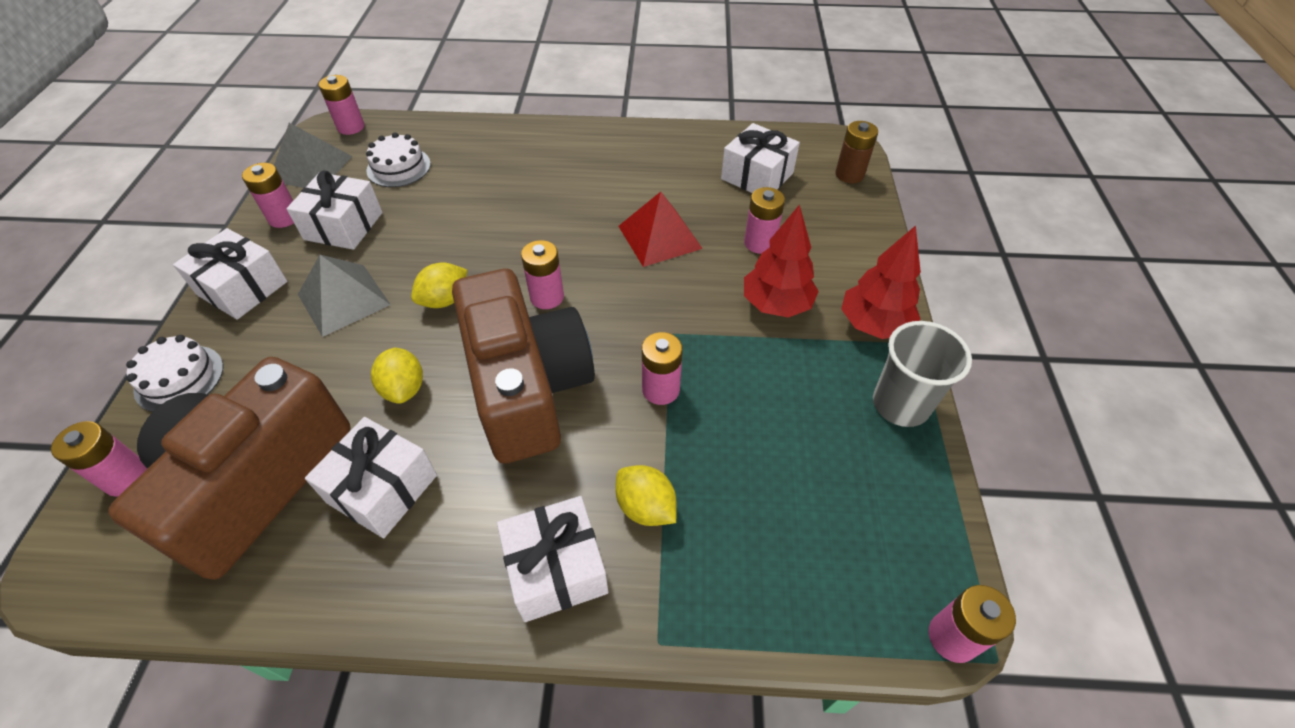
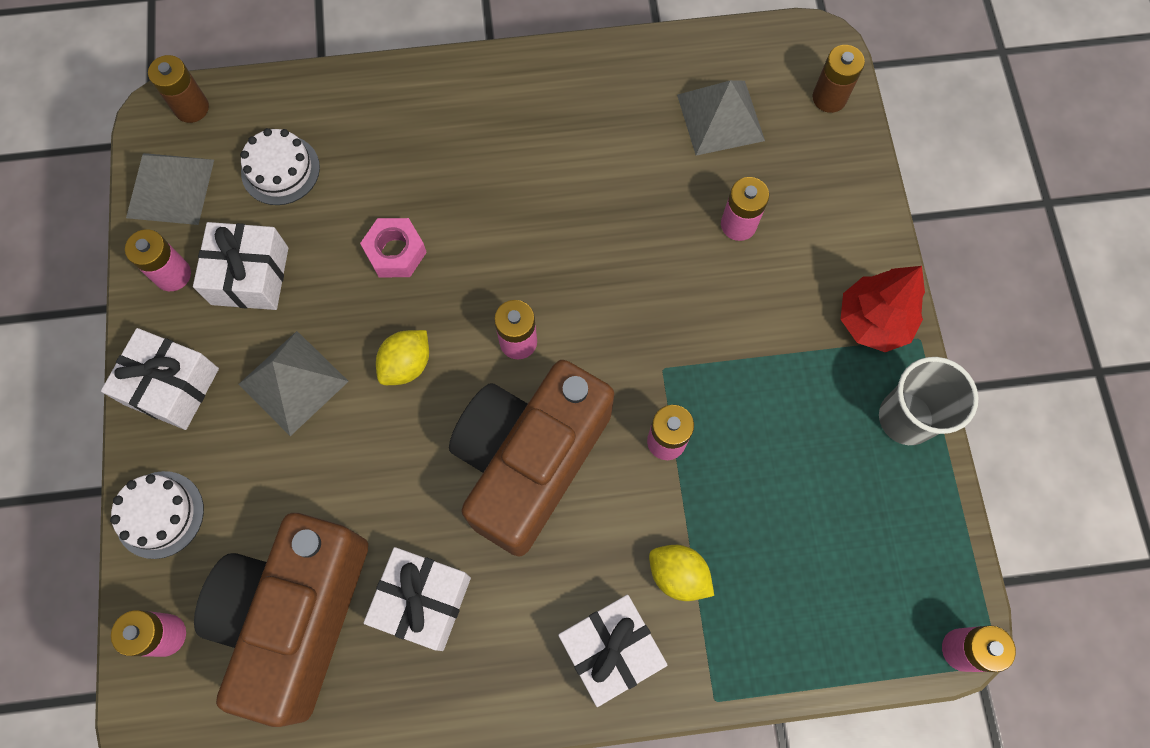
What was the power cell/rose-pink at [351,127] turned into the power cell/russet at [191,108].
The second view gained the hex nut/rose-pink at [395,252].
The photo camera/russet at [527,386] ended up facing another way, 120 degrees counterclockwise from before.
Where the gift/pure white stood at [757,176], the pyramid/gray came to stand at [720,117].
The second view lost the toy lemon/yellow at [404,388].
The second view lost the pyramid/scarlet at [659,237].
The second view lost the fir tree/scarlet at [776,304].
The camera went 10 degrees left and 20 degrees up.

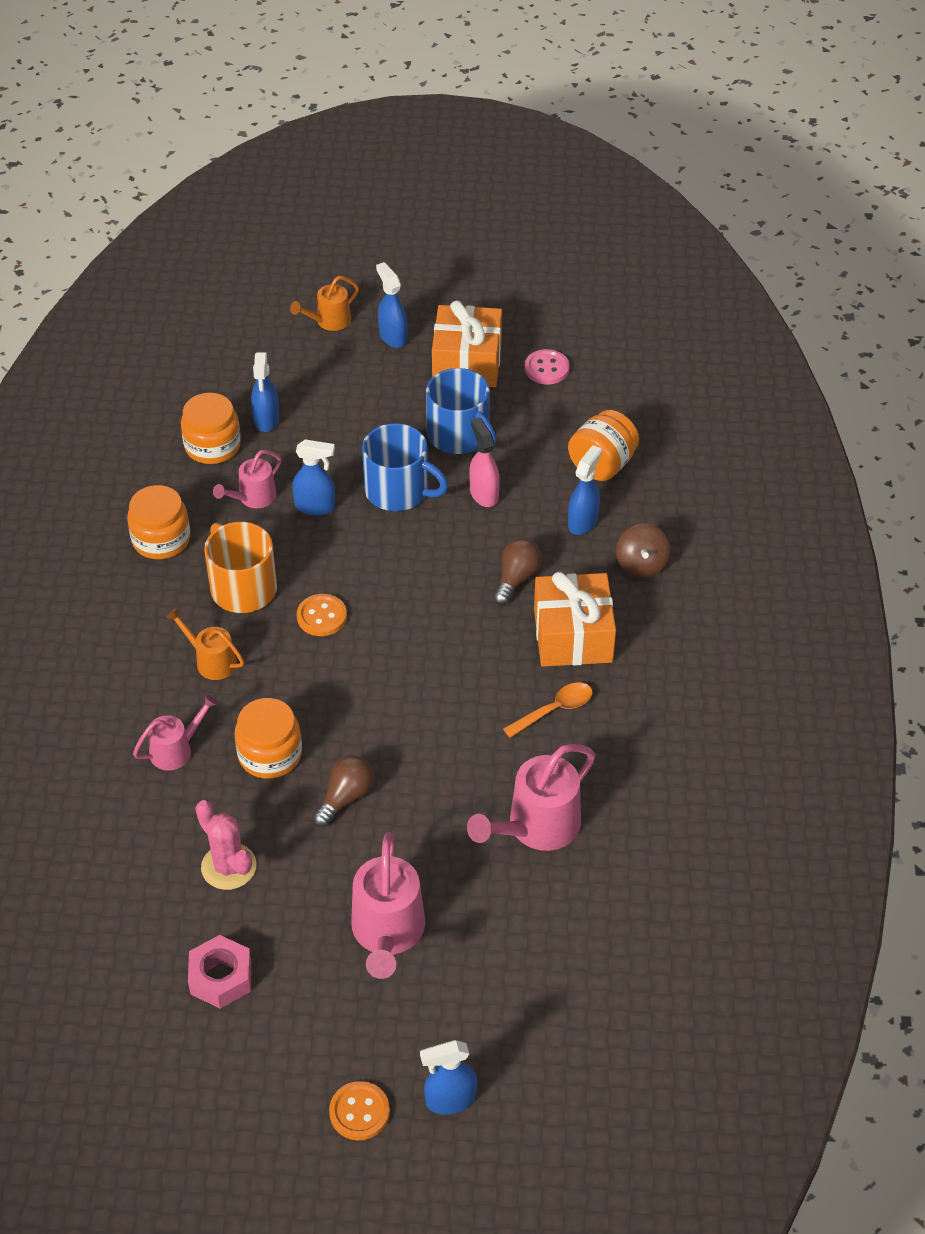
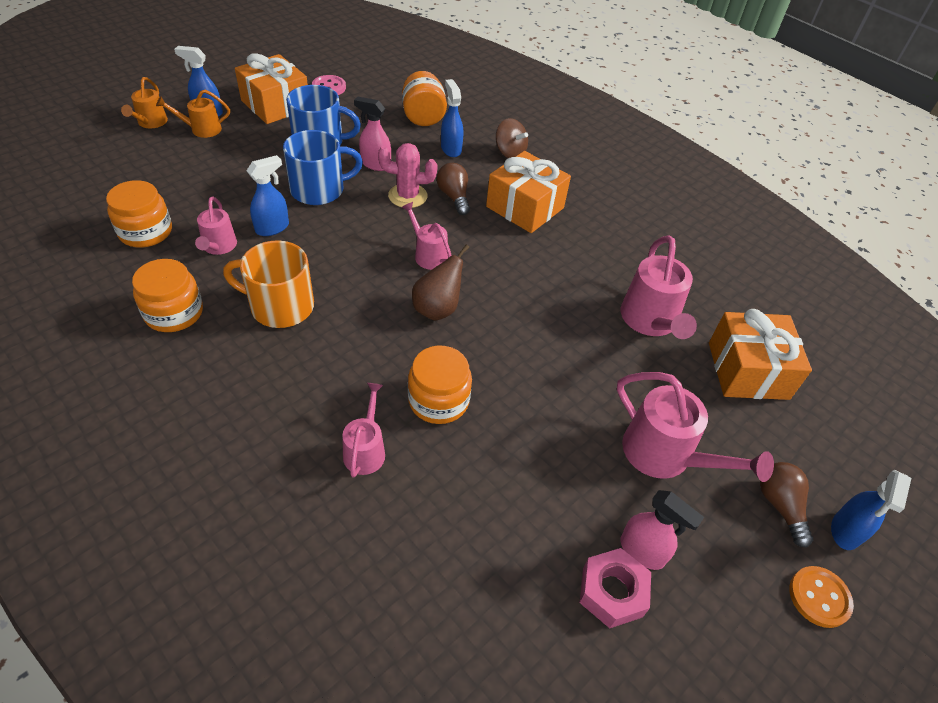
The sprinkling can/orange-coloured ended up elsewhere, having gone from [211,661] to [201,129].
The prickly plant/rose-pink ended up elsewhere, having gone from [229,867] to [407,196].
The second view gained the sprinkling can/rose-pink at [428,254].
The second view gained the pear fruit/russet at [437,309].
The second view gained the spray cleaner/rose-pink at [642,551].
The second view gained the gift/orange-coloured at [747,370].
The lightbulb/russet ended up elsewhere, having gone from [345,797] to [780,506].
The second view lost the spray cleaner/royal blue at [266,420].
The second view lost the shirt button/orange-coloured at [322,616].
The second view lost the tablespoon/orange-coloured at [554,710].
The camera went 50 degrees left and 0 degrees up.

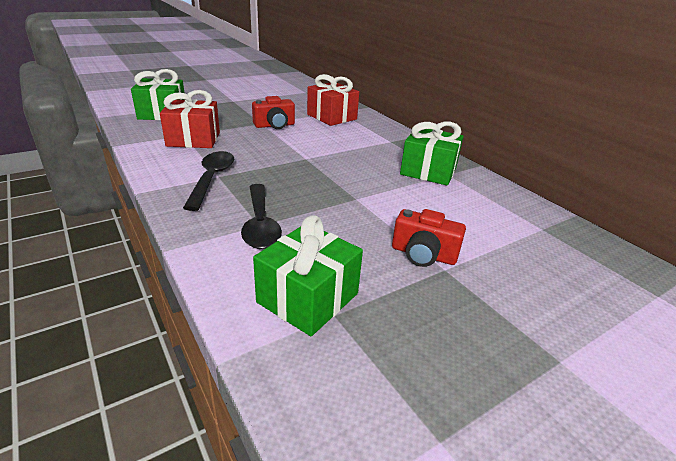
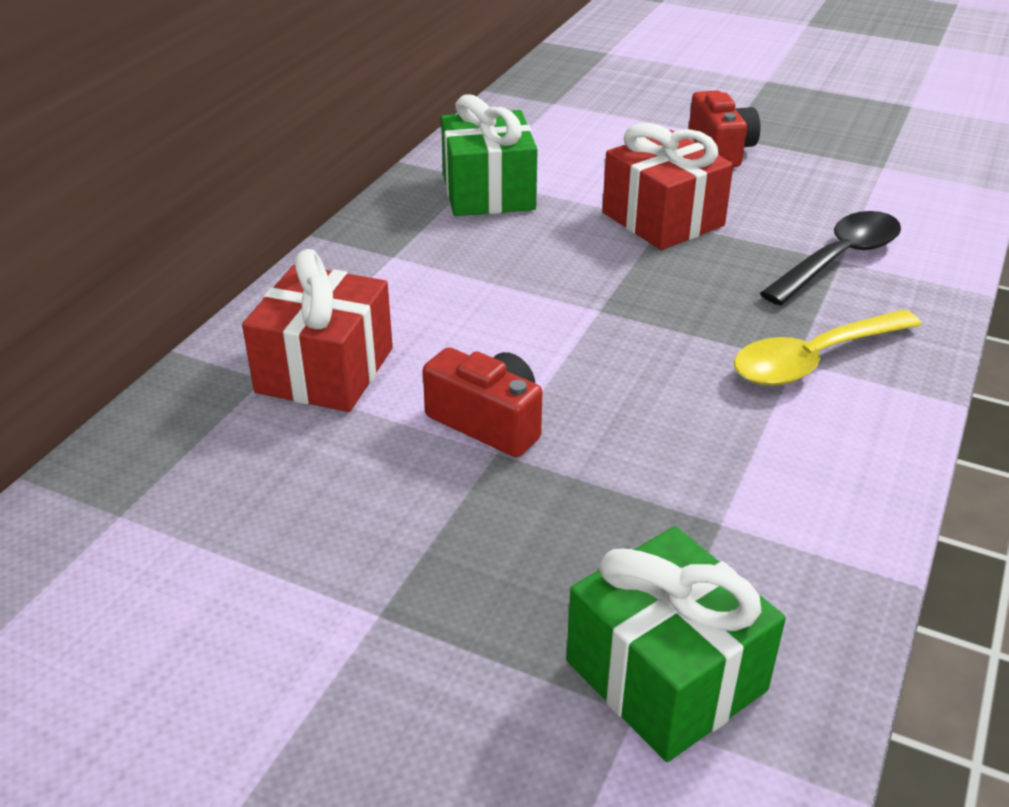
The gift/scarlet ended up elsewhere, having gone from [193,139] to [663,219].
What was the tablespoon/black at [212,179] turned into the tablespoon/yellow at [814,360].
The second view lost the gift/leaf-green at [308,298].
The camera went 120 degrees left and 5 degrees up.

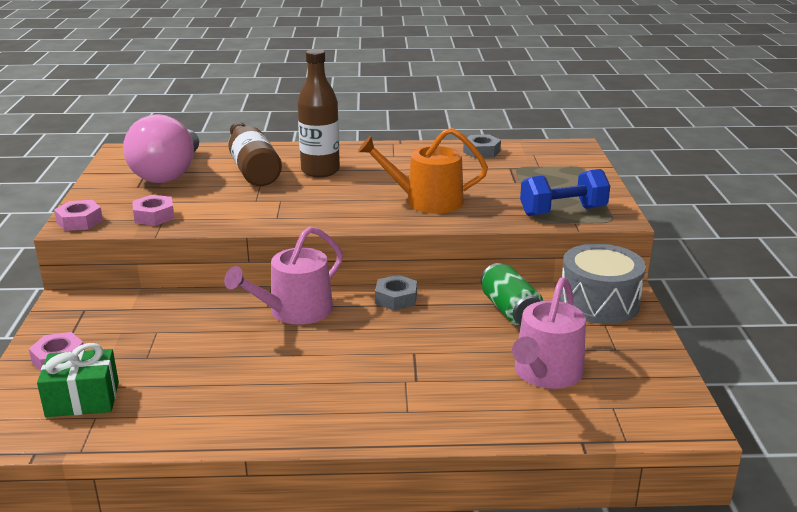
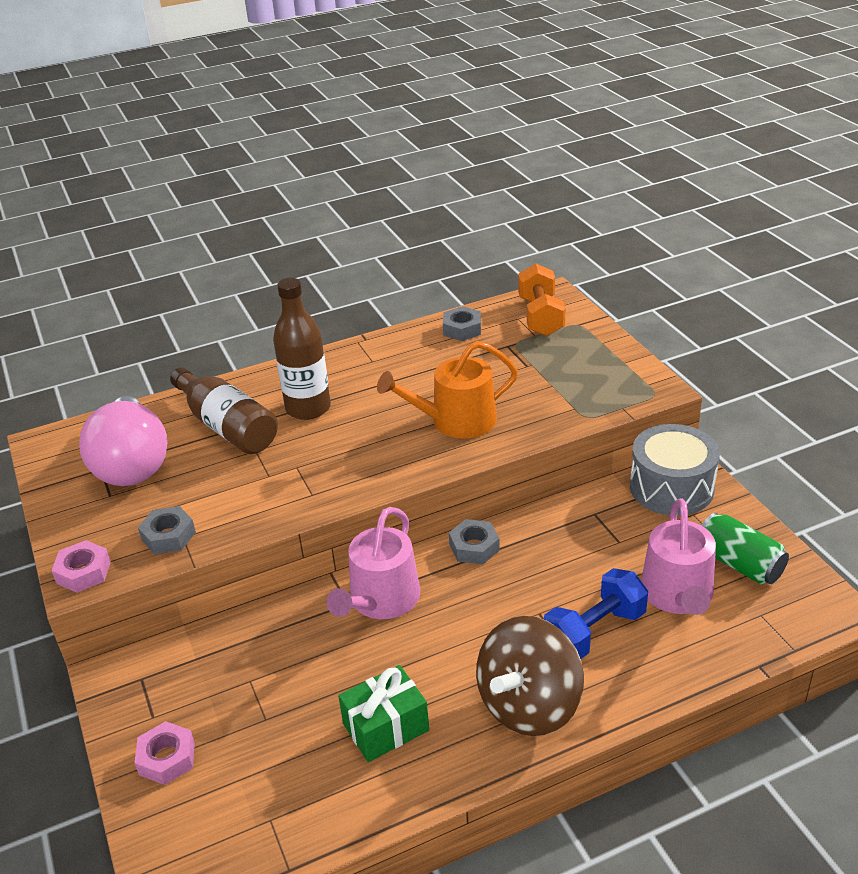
What was the hex nut/rose-pink at [154,216] turned into the hex nut/gray at [168,536].
The gift/leaf-green ended up elsewhere, having gone from [82,399] to [386,727].
The second view gained the toy top/russet at [529,705].
The second view gained the dumbbell/orange-coloured at [540,317].
The dumbbell/royal blue ended up elsewhere, having gone from [563,211] to [595,632].
The tin/leaf-green ended up elsewhere, having gone from [510,310] to [739,564].
The camera went 20 degrees left and 10 degrees up.

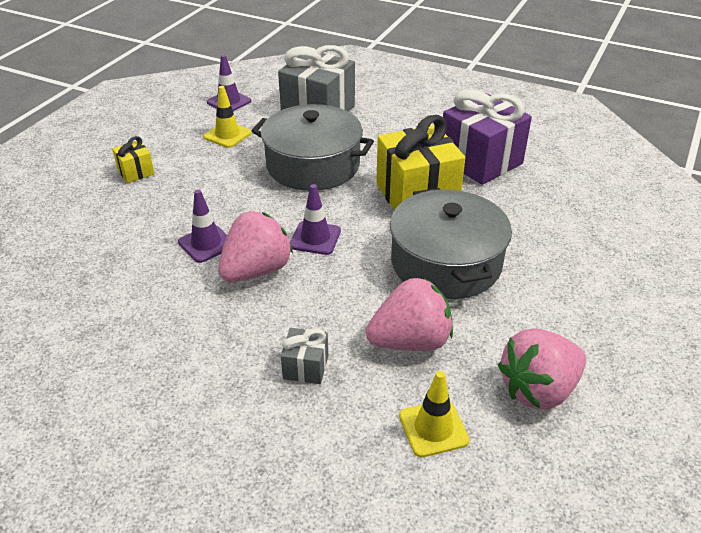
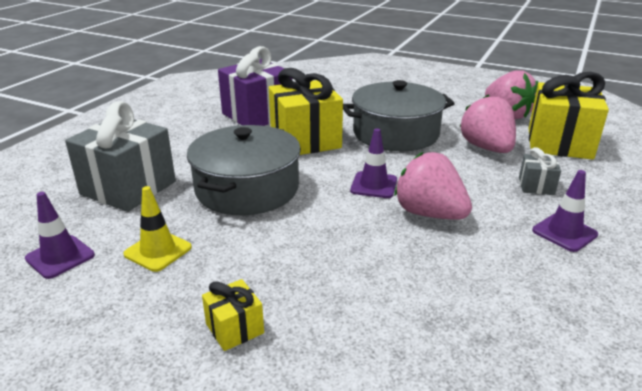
Where the traffic cone/yellow stood at [433,428], the gift/yellow came to stand at [559,143].
The traffic cone/royal purple ended up elsewhere, having gone from [206,244] to [564,232].
The camera went 90 degrees left and 10 degrees down.

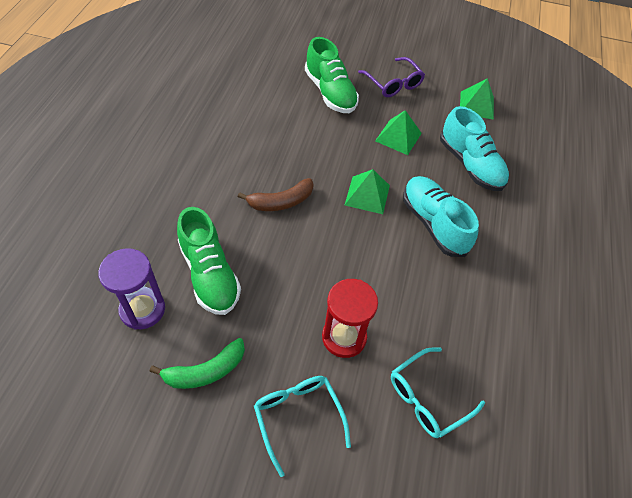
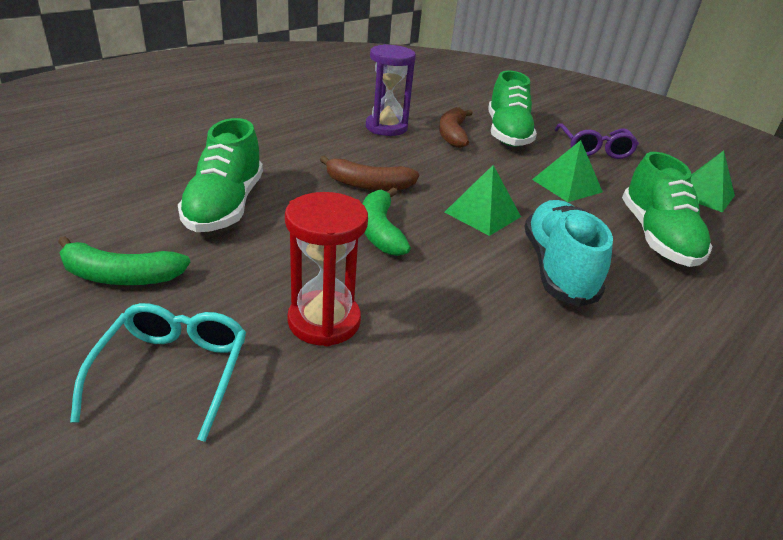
The second view gained the toy banana/leaf-green at [380,231].
The hourglass/royal purple ended up elsewhere, having gone from [142,309] to [386,127].
The second view gained the toy banana/russet at [452,134].
What was the sneaker/aqua at [470,165] turned into the sneaker/leaf-green at [657,237].
The second view lost the eyeglasses/aqua at [428,398].
The camera went 30 degrees right and 20 degrees down.

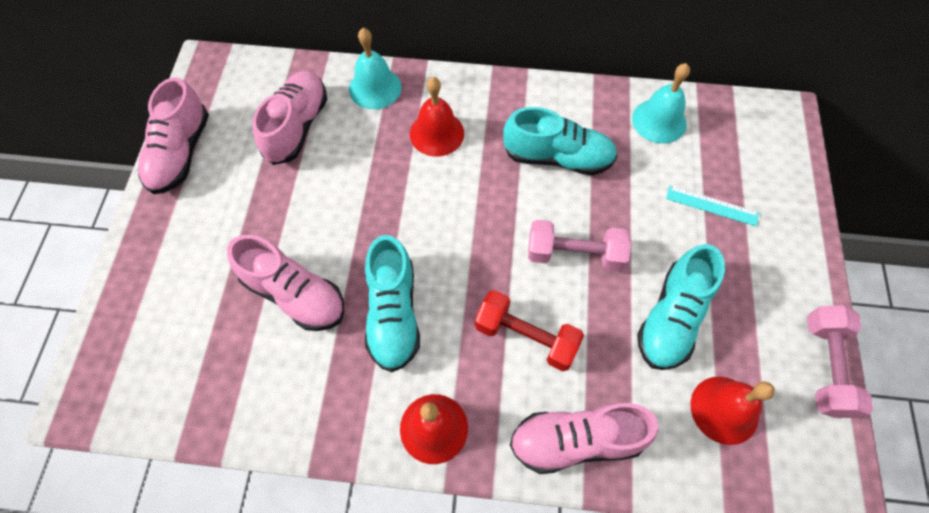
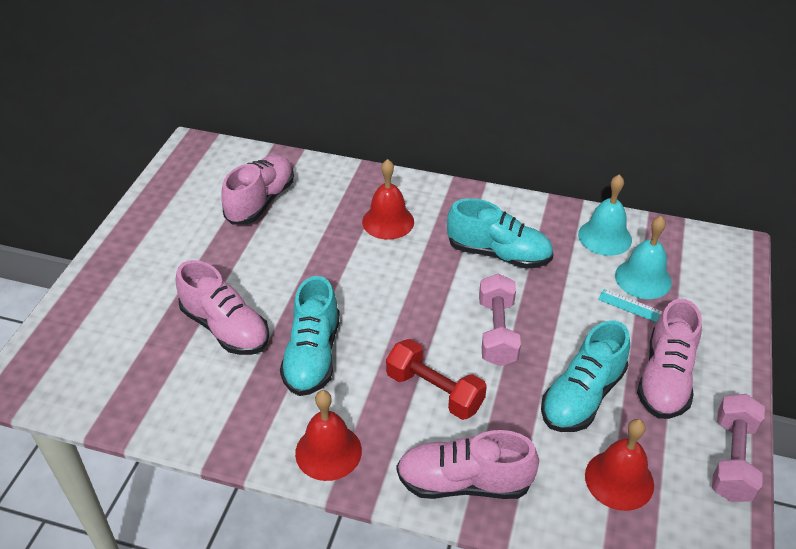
The dumbbell/rose-pink at [574,254] ended up facing another way, 75 degrees clockwise from before.
The hand bell/aqua ended up elsewhere, having gone from [375,88] to [643,278].
The sneaker/rose-pink ended up elsewhere, having gone from [180,153] to [665,378].
The camera went 10 degrees right and 20 degrees down.

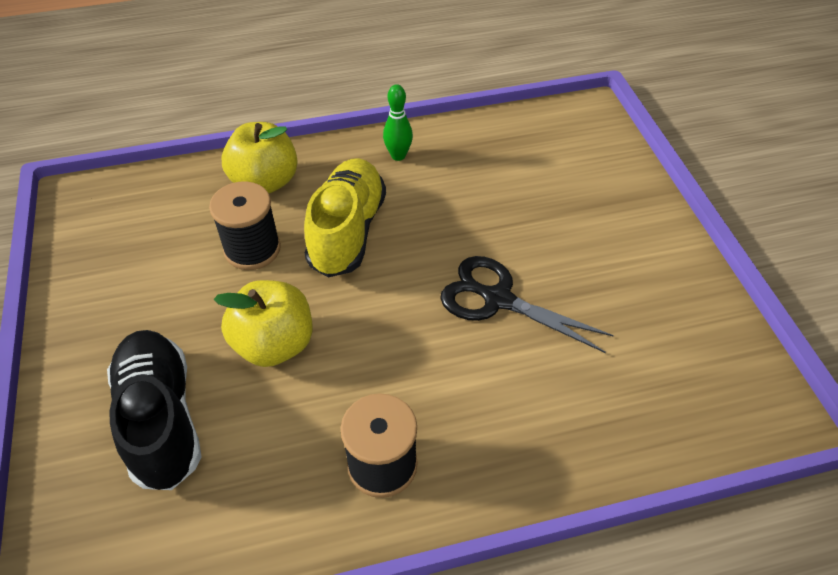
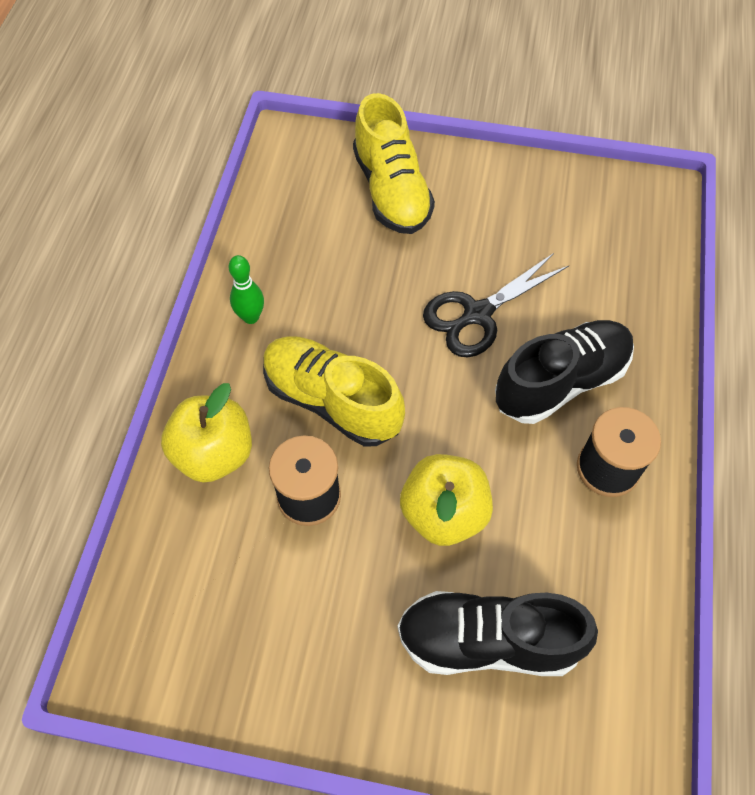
The second view gained the sneaker/yellow at [391,191].
The second view gained the sneaker/black at [561,382].
The camera went 65 degrees left and 10 degrees up.

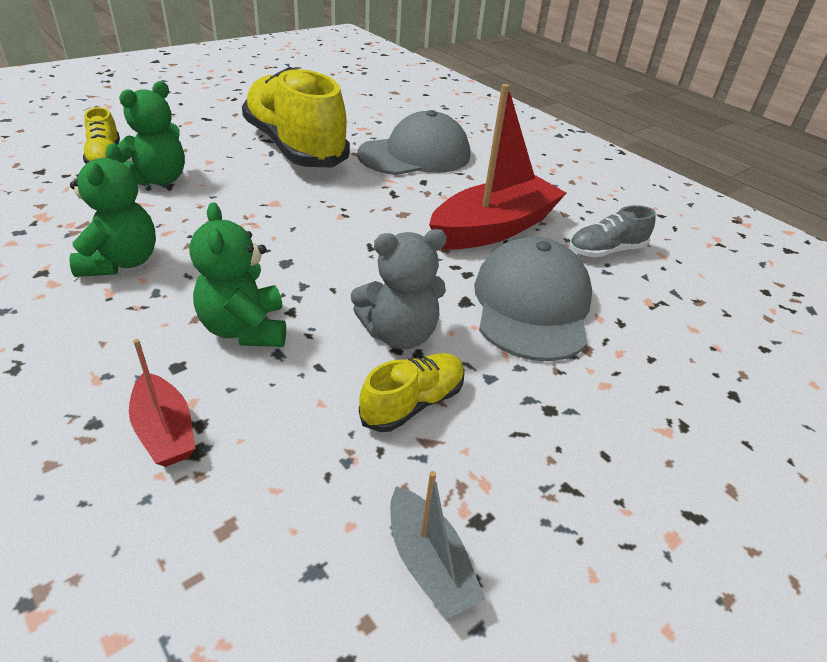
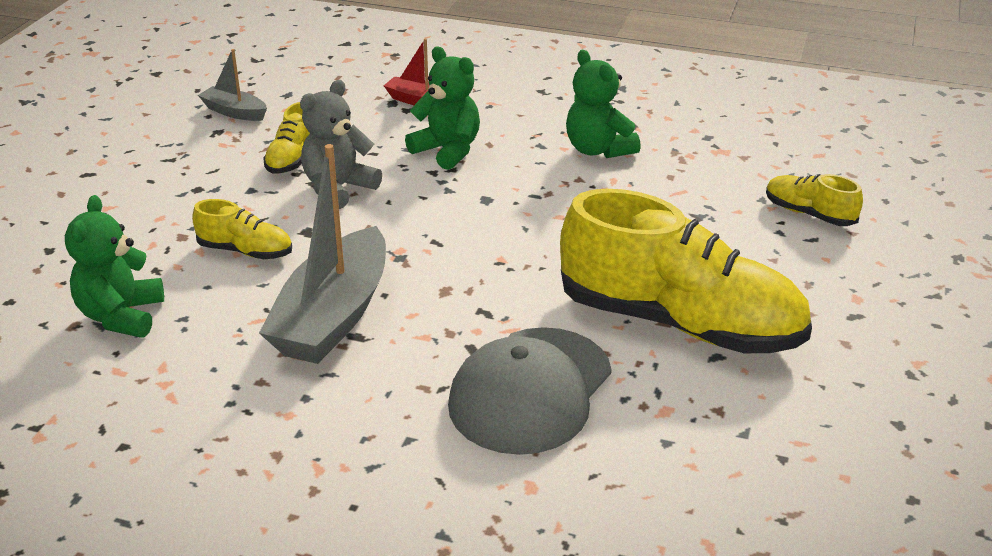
The teddy/leaf-green ended up elsewhere, having gone from [158,180] to [121,316].
Where the cap/gray stood at [532,305], the sneaker/yellow came to stand at [245,251].
What was the boat/scarlet at [494,228] turned into the boat/gray at [333,316].
The second view lost the sneaker/gray at [606,251].
The camera went 150 degrees right and 5 degrees down.

